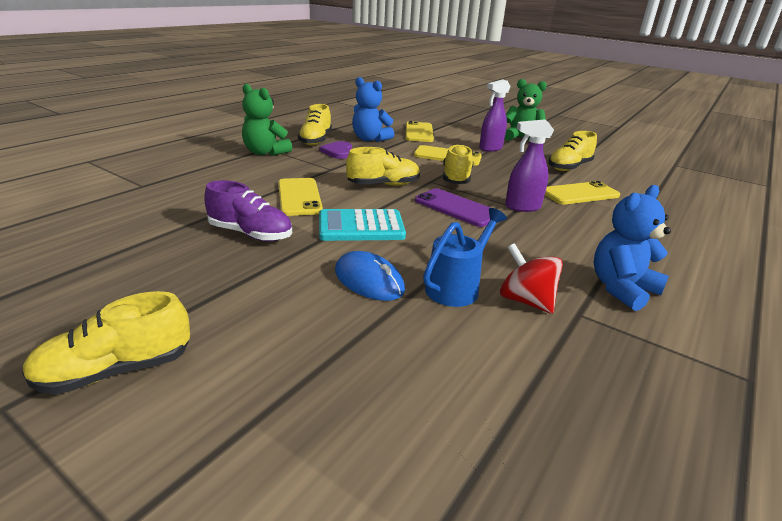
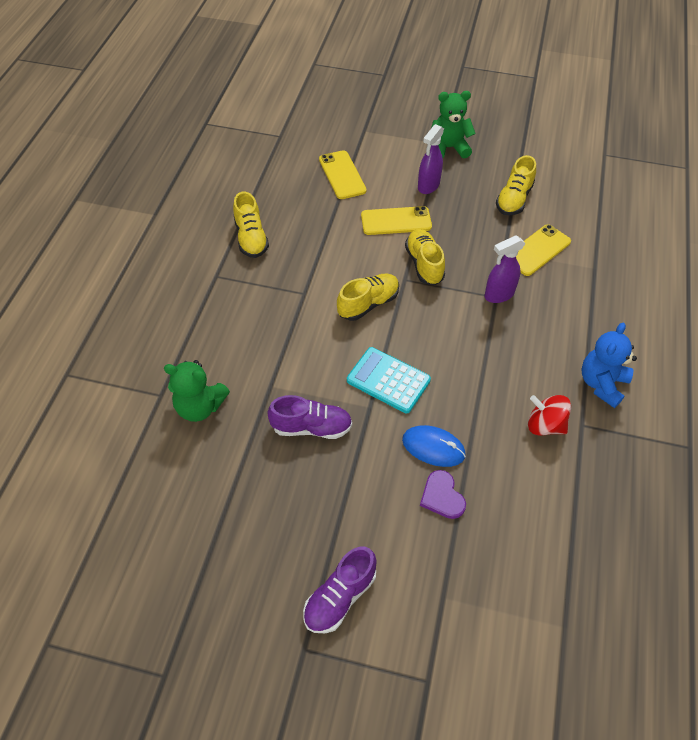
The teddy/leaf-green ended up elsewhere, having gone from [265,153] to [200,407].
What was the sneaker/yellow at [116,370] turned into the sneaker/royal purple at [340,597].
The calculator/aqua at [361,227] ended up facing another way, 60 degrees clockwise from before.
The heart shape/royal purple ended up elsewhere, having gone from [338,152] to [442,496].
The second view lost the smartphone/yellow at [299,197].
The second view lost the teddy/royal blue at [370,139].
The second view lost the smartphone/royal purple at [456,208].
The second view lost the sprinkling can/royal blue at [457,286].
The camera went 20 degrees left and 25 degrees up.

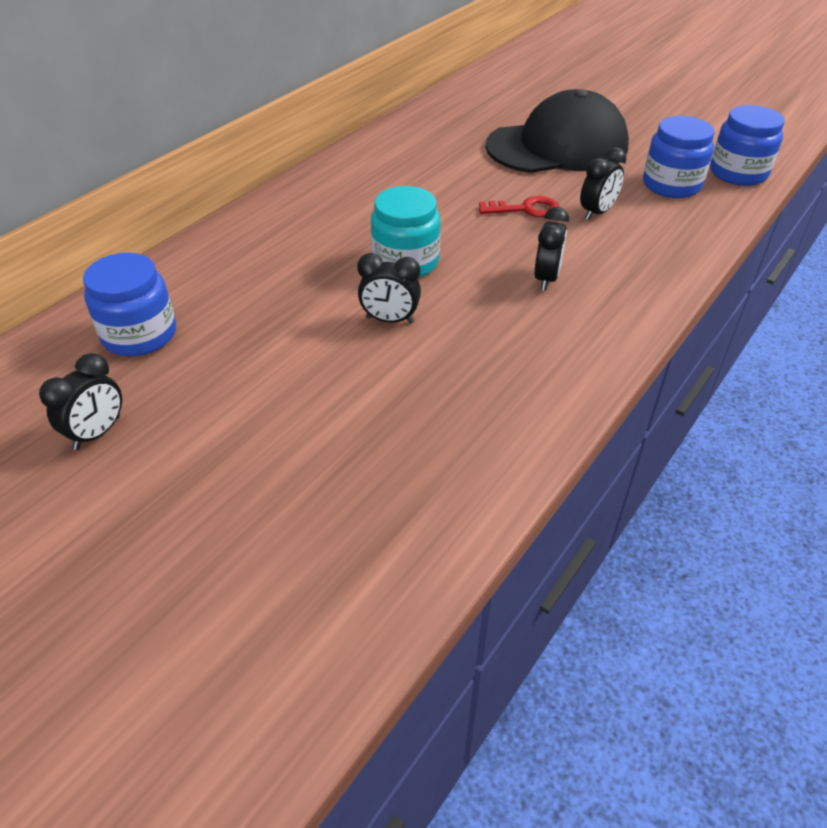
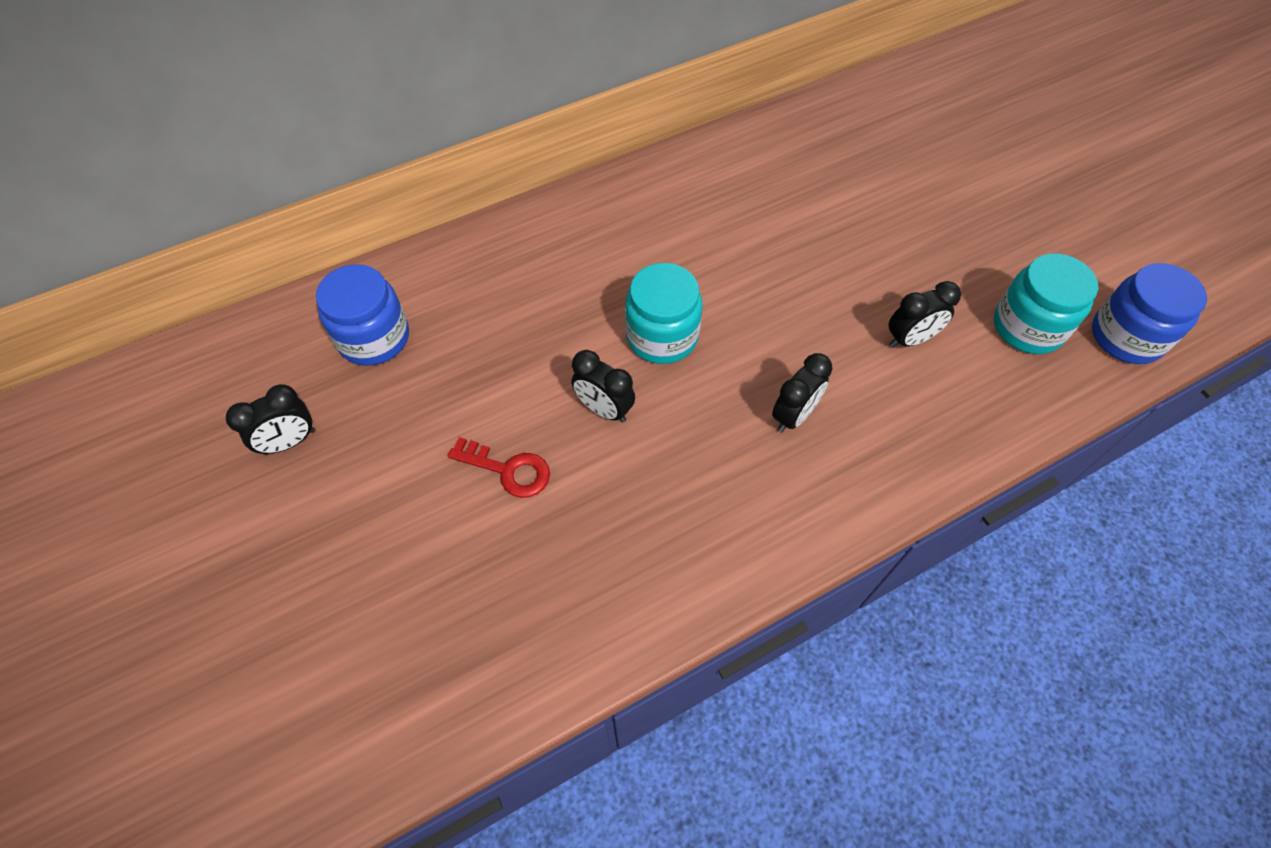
The latchkey/scarlet ended up elsewhere, having gone from [526,209] to [508,470].
What was the jar/royal blue at [671,185] turned into the jar/aqua at [1028,327].
The second view lost the cap/black at [557,146].
The camera went 25 degrees right and 15 degrees up.

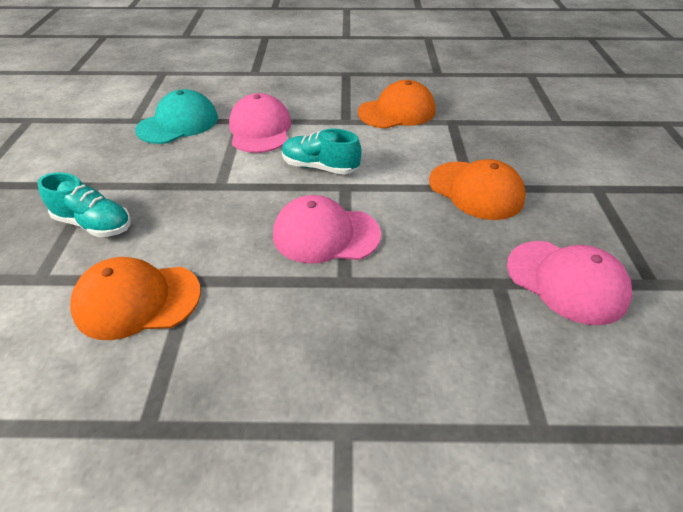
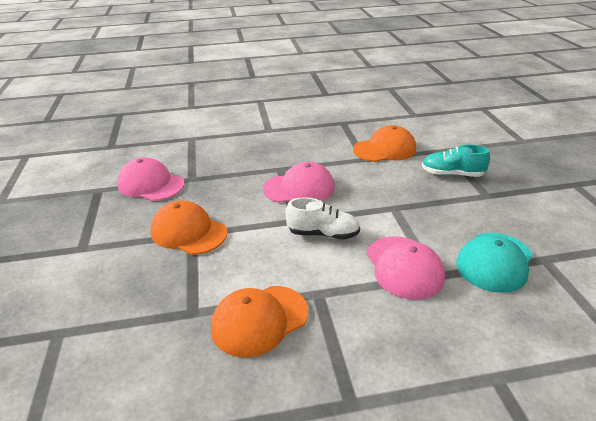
What was the sneaker/aqua at [320,167] turned into the sneaker/pure white at [323,234].
The camera went 170 degrees right and 10 degrees down.

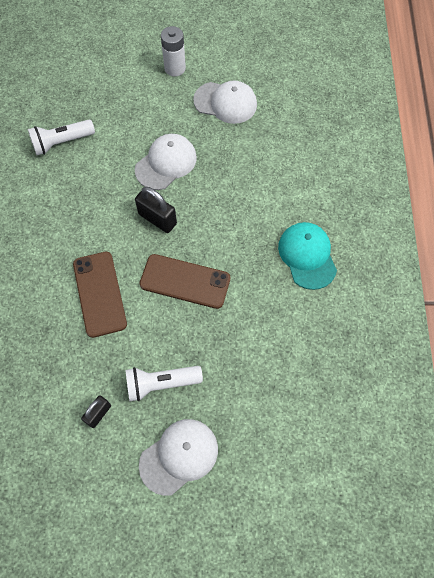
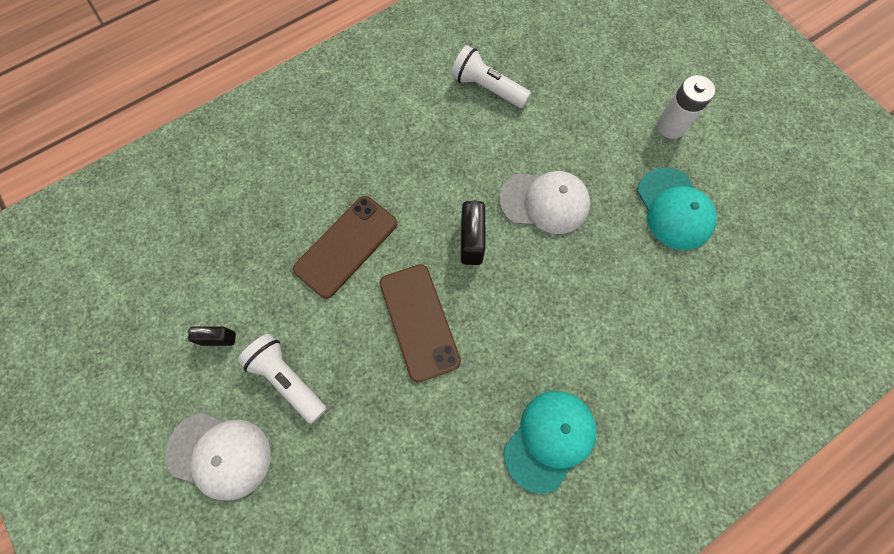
What was the cap/pure white at [225,103] turned into the cap/aqua at [674,209].
The camera went 55 degrees right and 5 degrees up.

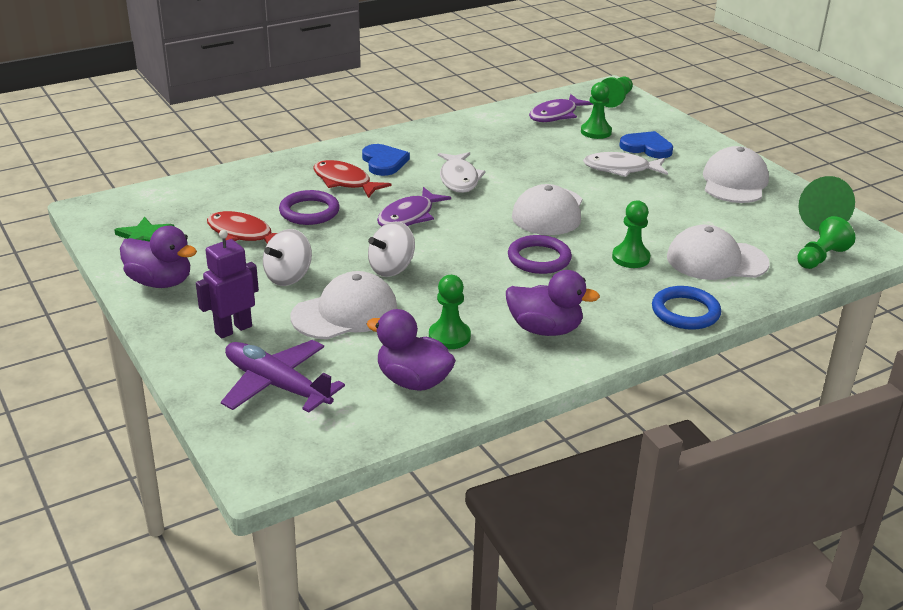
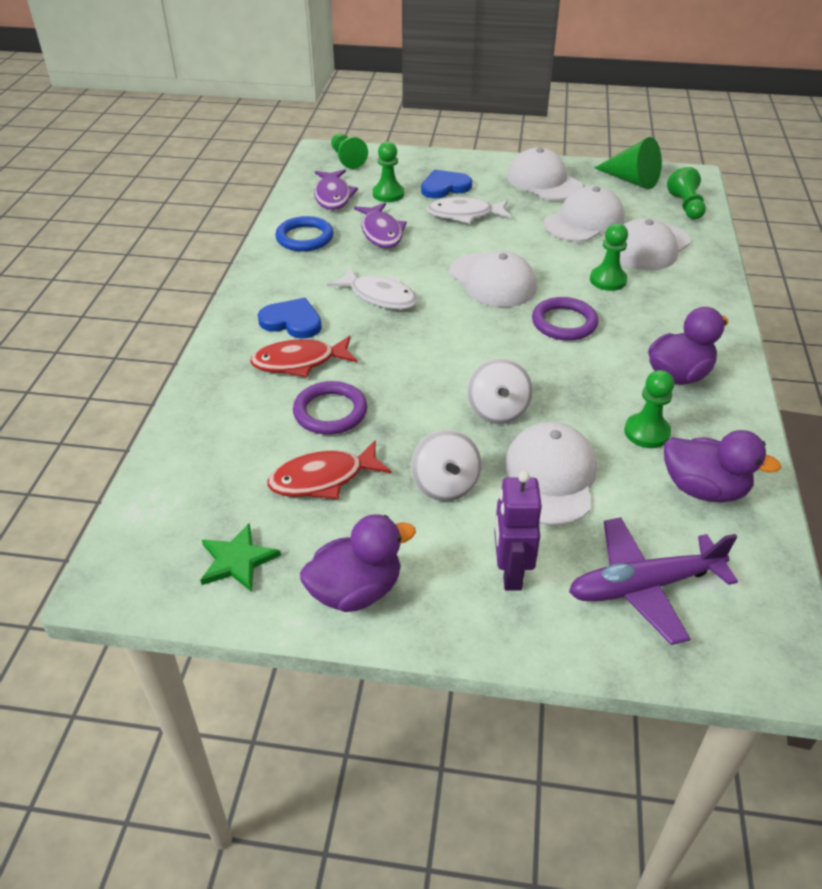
The ring/royal blue ended up elsewhere, having gone from [685,312] to [304,238].
The fish figure/royal purple ended up elsewhere, having gone from [409,216] to [381,233].
The fish figure/pure white at [620,169] ended up facing another way, 45 degrees clockwise from before.
The second view gained the cap/pure white at [584,221].
The toy duck/royal purple at [413,381] ended up facing another way, 135 degrees counterclockwise from before.
The camera went 50 degrees left and 10 degrees up.

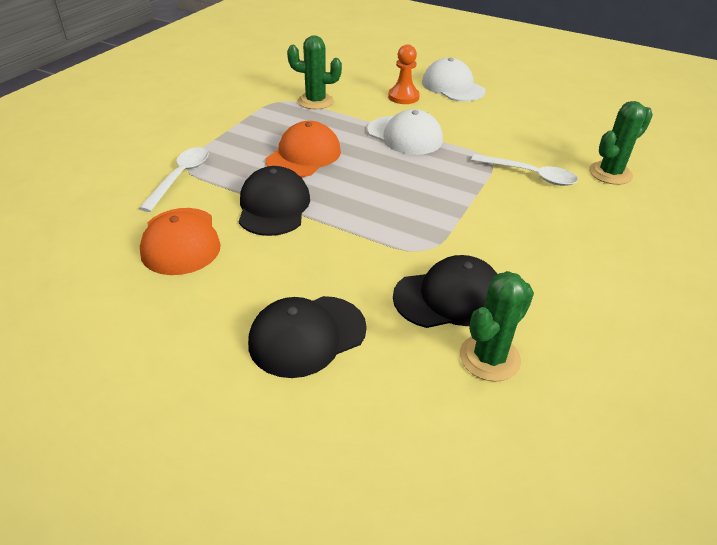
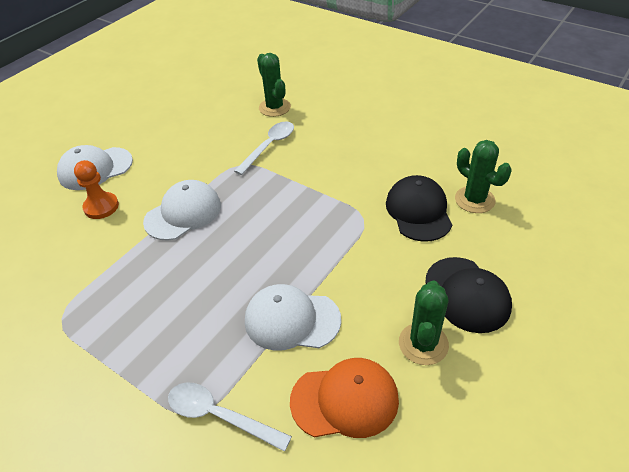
What was the cap/black at [273,206] turned into the cap/pure white at [292,320].
The prickly plant/leaf-green ended up elsewhere, having gone from [315,101] to [423,344].
The second view lost the cap/orange-coloured at [304,156].
The camera went 80 degrees left and 5 degrees up.

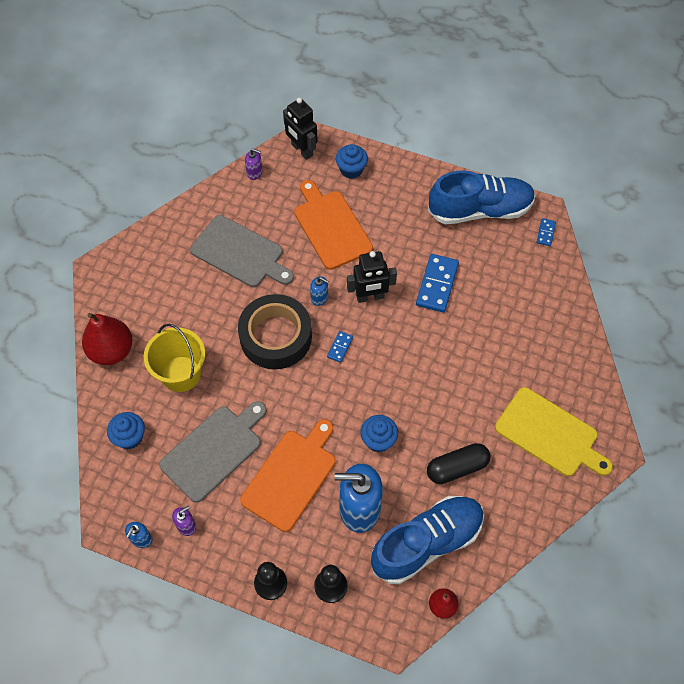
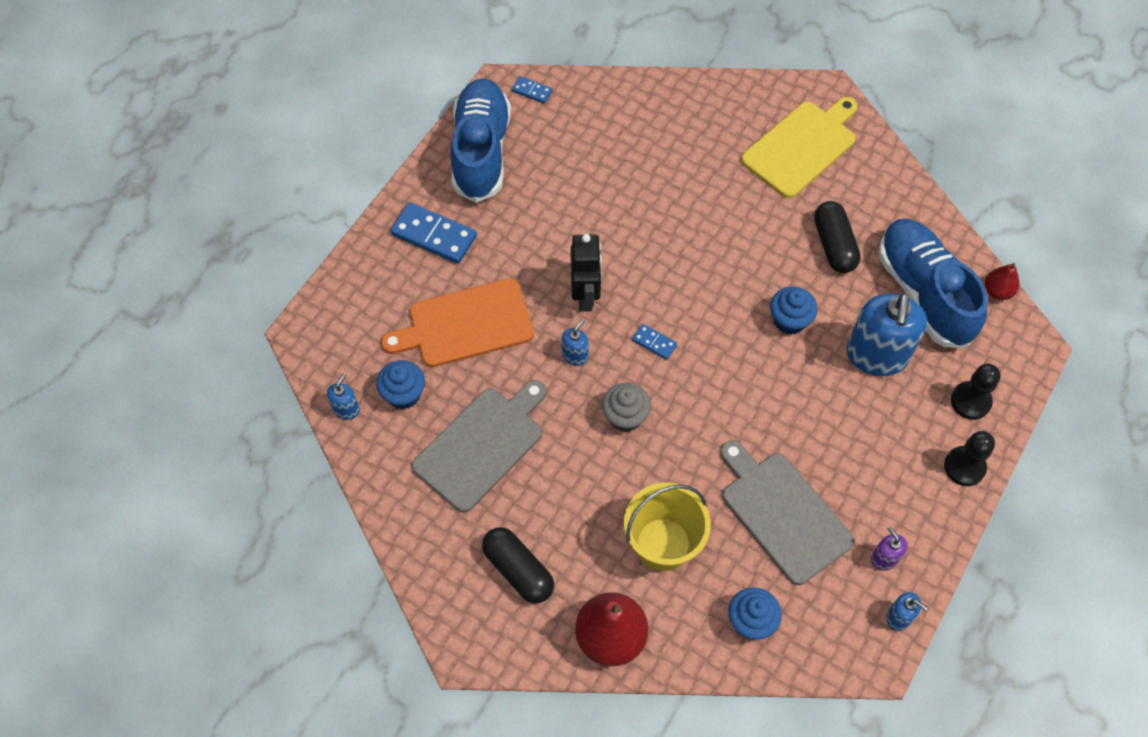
What was the pump bottle/royal purple at [254,172] turned into the pump bottle/royal blue at [346,409].
The fairy cake/royal blue ended up elsewhere, having gone from [351,169] to [404,394].
The domino tile/royal blue ended up elsewhere, having gone from [437,284] to [434,235].
The second view gained the pill shape/black at [518,570].
Where the roll of tape/black stood at [275,336], the fairy cake/gray came to stand at [625,416].
The second view lost the chopping board/orange-coloured at [291,476].
The second view lost the robot/black at [301,150].
The camera went 80 degrees left and 0 degrees up.

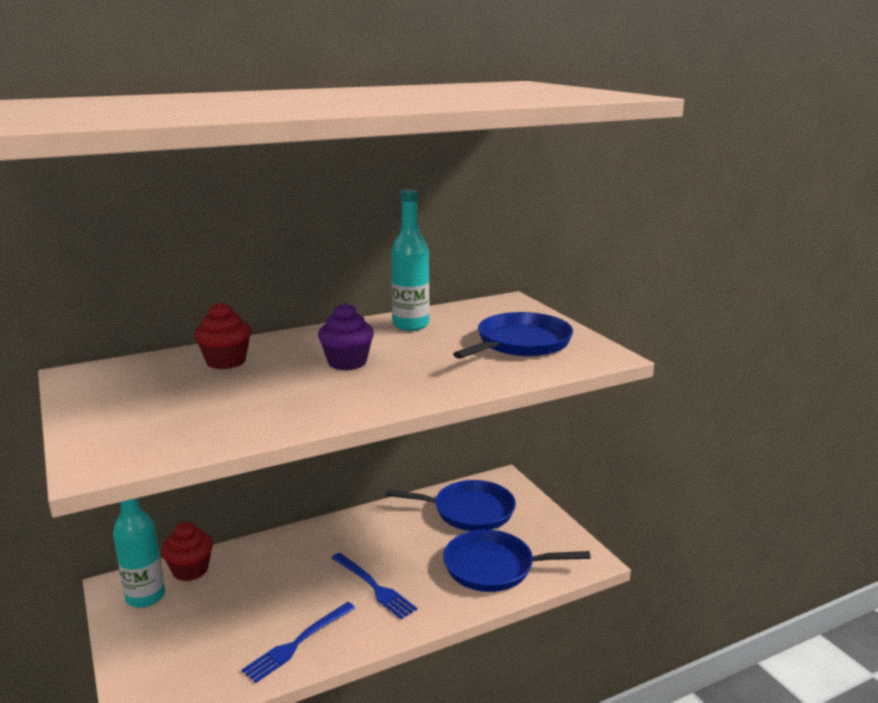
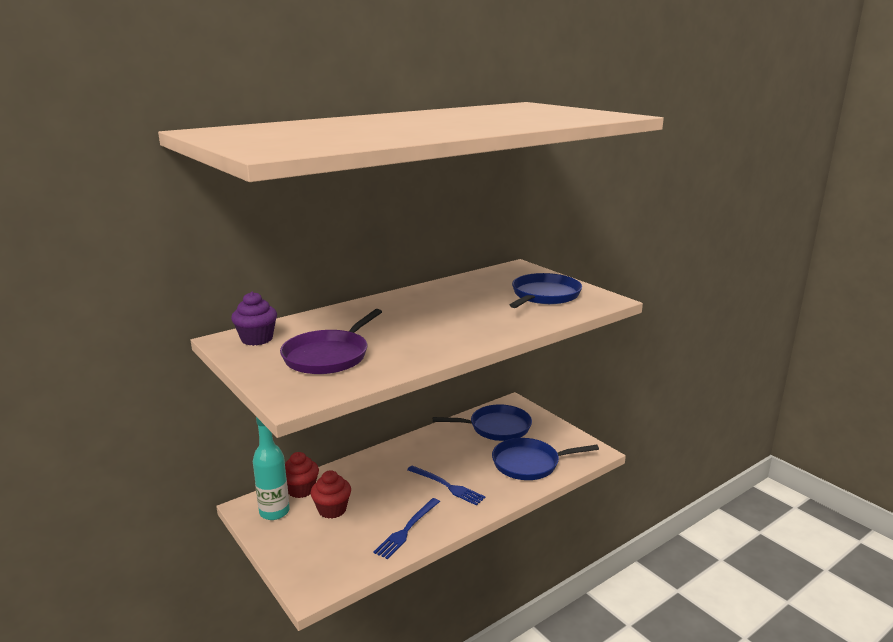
The fairy cake/royal purple ended up elsewhere, having gone from [347,362] to [257,339].
The second view gained the pan/royal purple at [328,356].
The fairy cake/scarlet ended up elsewhere, having gone from [226,361] to [332,509].
The second view lost the drink bottle/aqua at [411,325].
The camera went 10 degrees left and 0 degrees up.

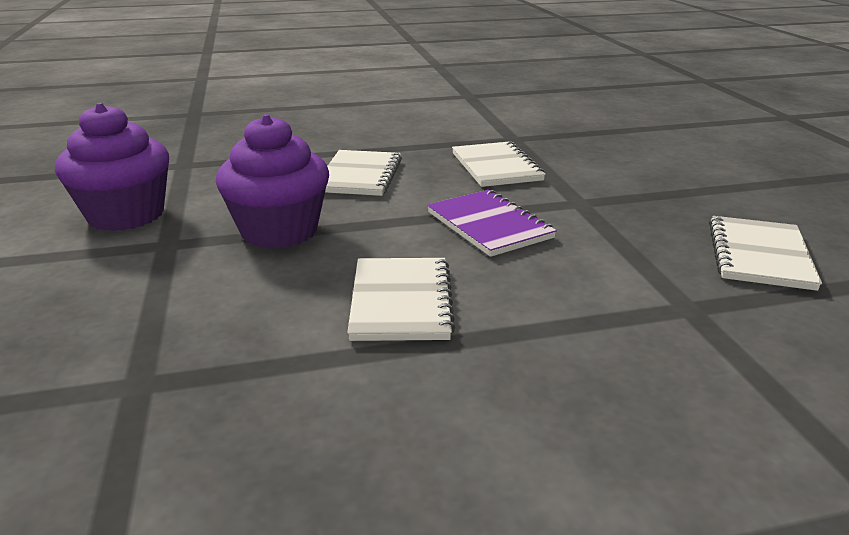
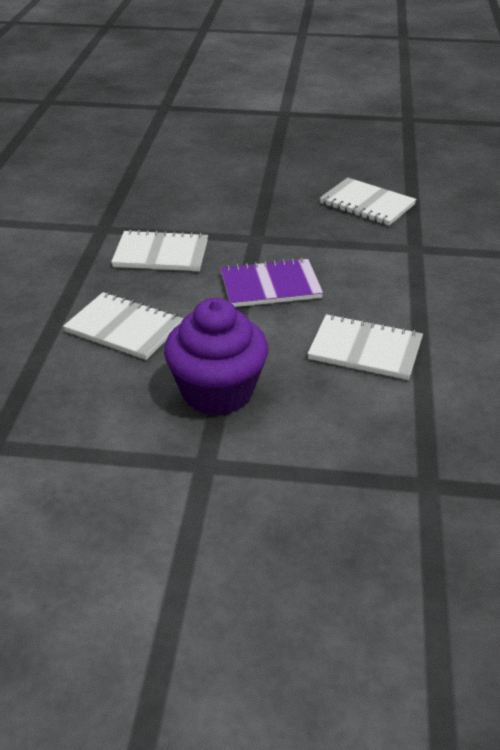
The second view lost the fairy cake/royal purple at [126,215].
The camera went 70 degrees left and 10 degrees up.

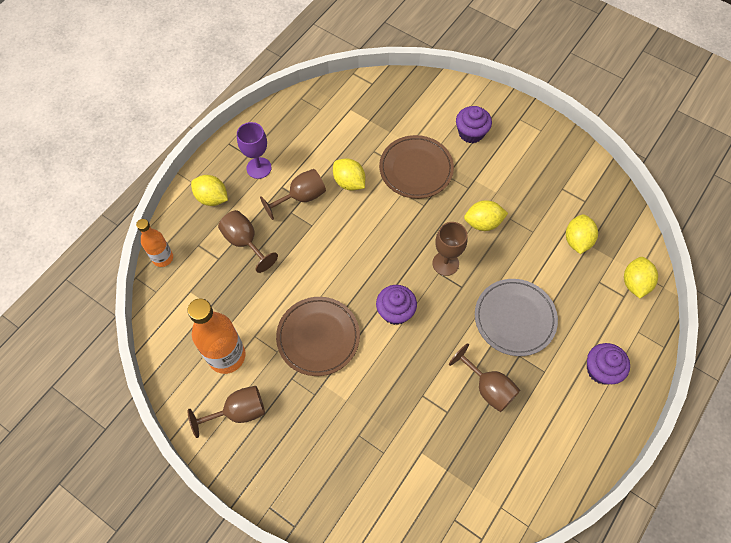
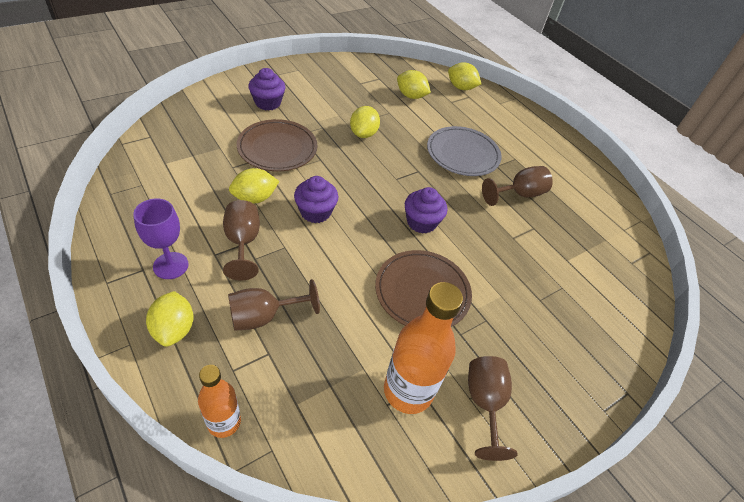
The toy lemon/yellow at [212,198] ended up facing another way, 60 degrees counterclockwise from before.
The fairy cake/royal purple ended up elsewhere, having gone from [601,370] to [315,212].
The second view lost the chalice/russet at [445,263].
The camera went 75 degrees left and 15 degrees down.

